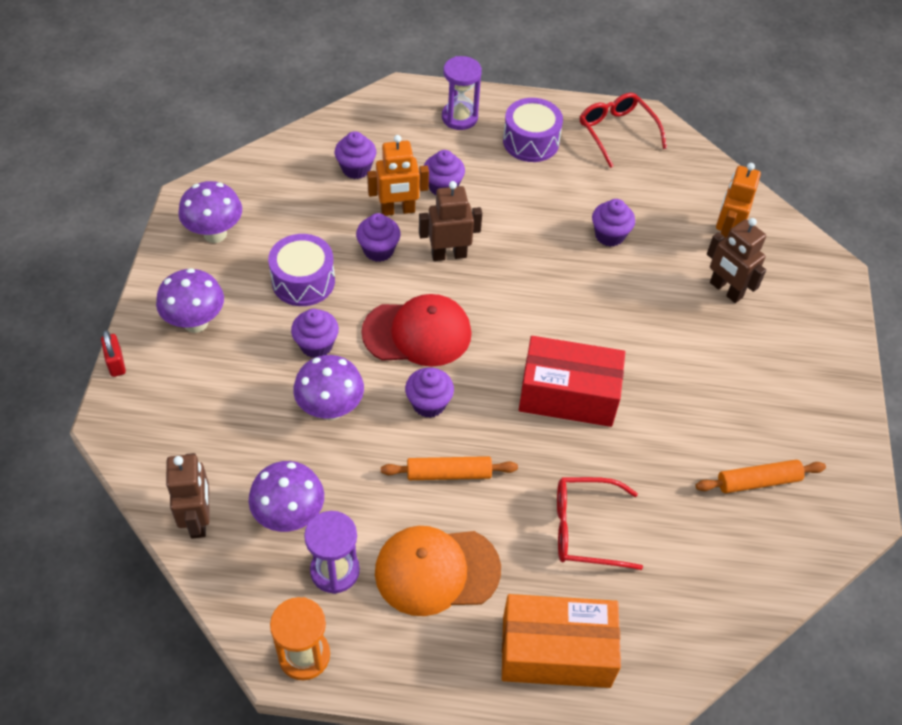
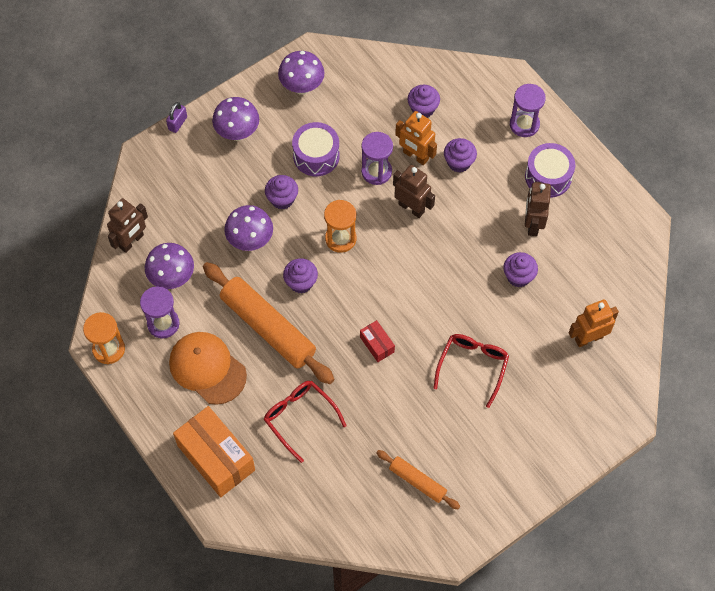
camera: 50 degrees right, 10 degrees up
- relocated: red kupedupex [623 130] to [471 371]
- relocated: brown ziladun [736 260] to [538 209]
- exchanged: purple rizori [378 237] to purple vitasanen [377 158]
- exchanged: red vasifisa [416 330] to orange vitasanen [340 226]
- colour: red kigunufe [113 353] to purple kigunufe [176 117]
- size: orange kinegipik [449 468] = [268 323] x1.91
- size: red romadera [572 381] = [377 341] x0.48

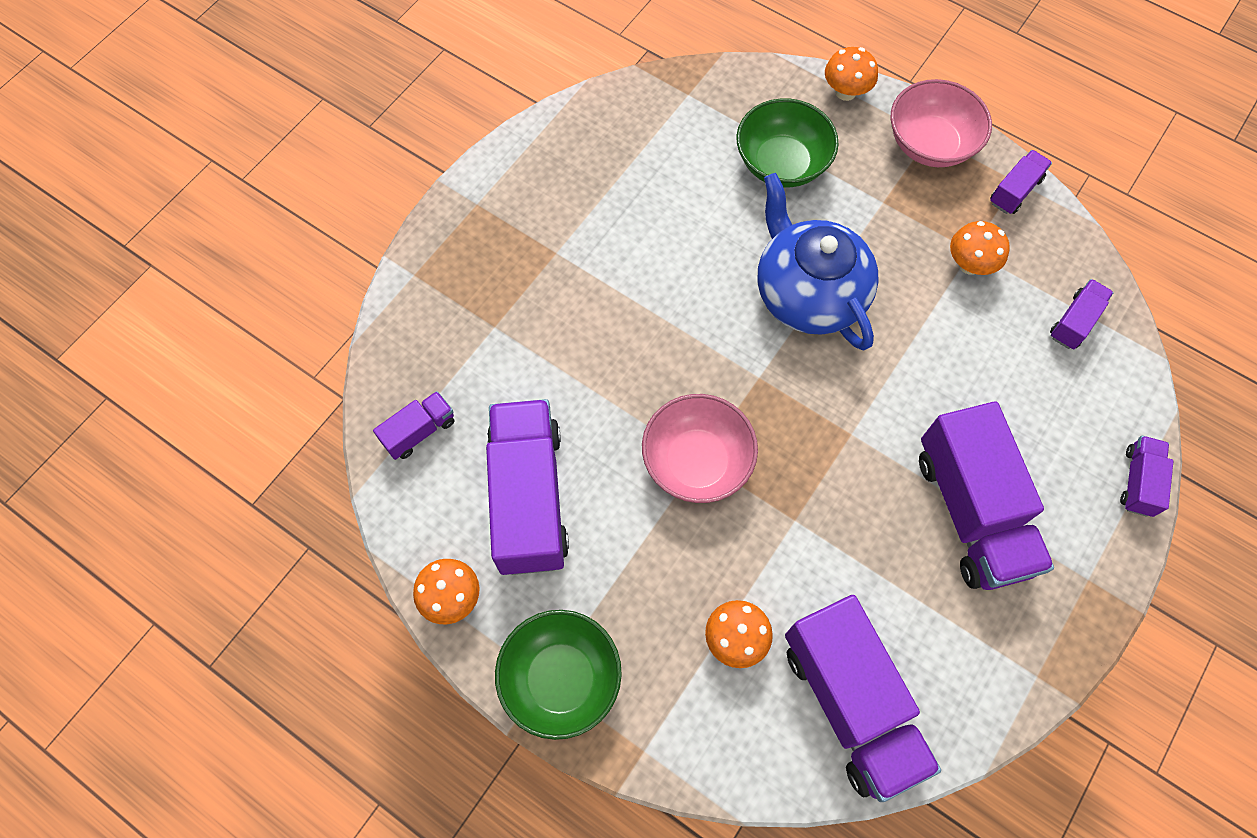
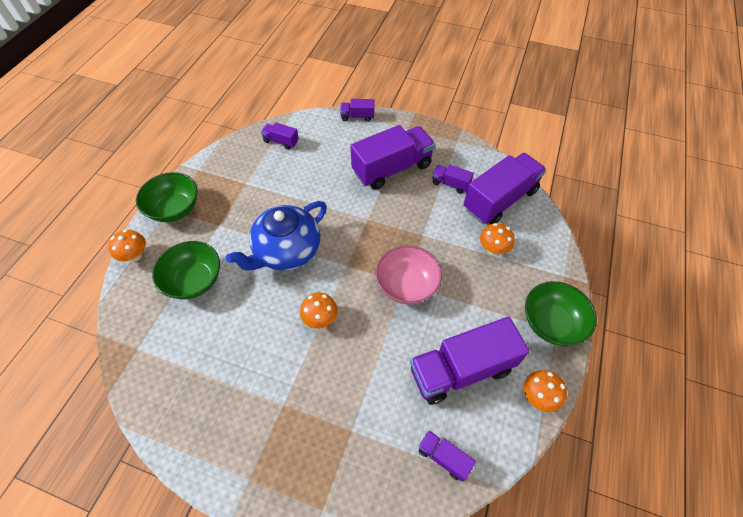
camera: 105 degrees left, 10 degrees down
- relocated: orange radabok [980 248] to [319 310]
- relocated: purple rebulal [1021 182] to [453 179]
- colour: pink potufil [941 123] to green potufil [166 197]

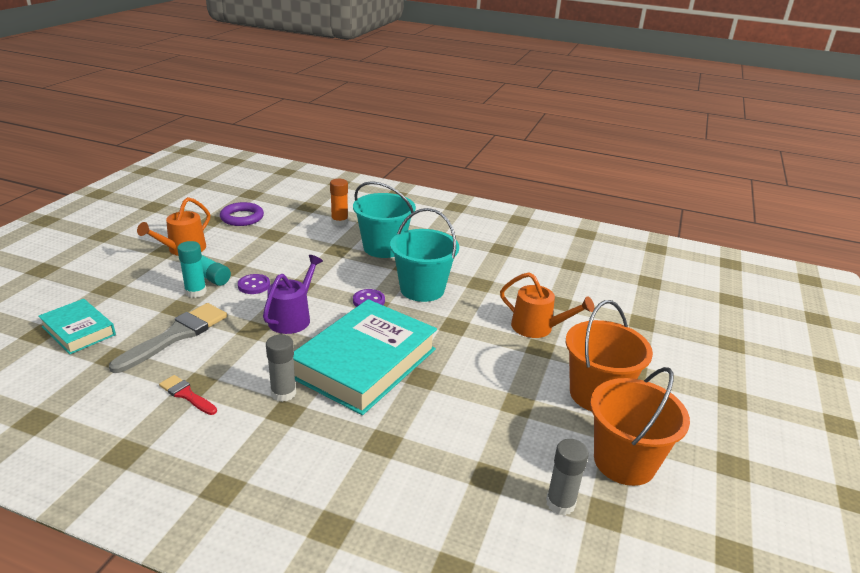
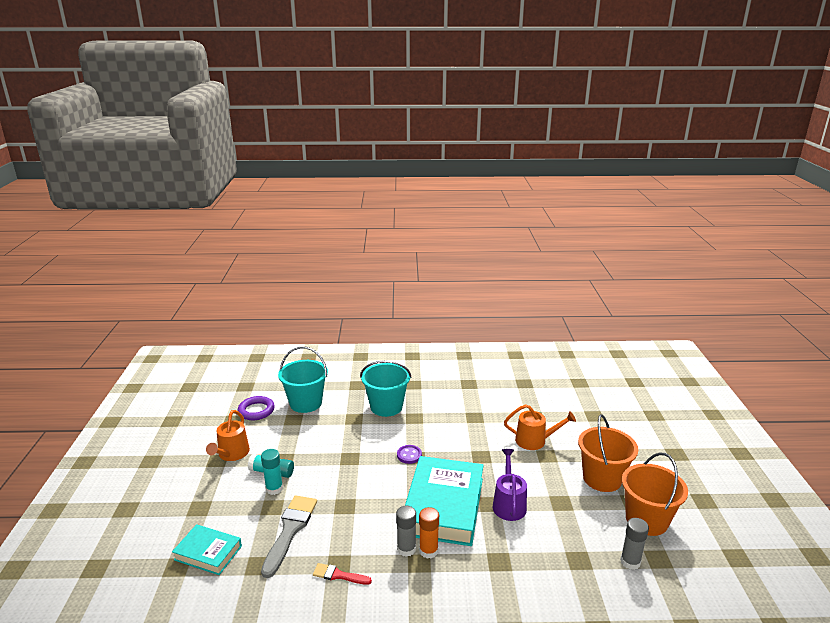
camera: 20 degrees left, 5 degrees down
- missing: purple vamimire [254 284]
- relocated: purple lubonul [293 294] to [510 485]
- relocated: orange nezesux [339 202] to [429 533]
- relocated: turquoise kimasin [424 255] to [303 380]

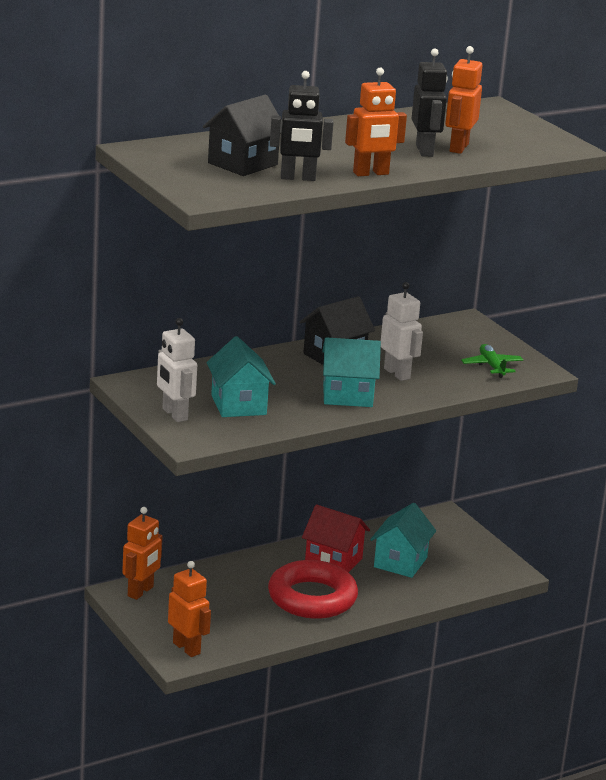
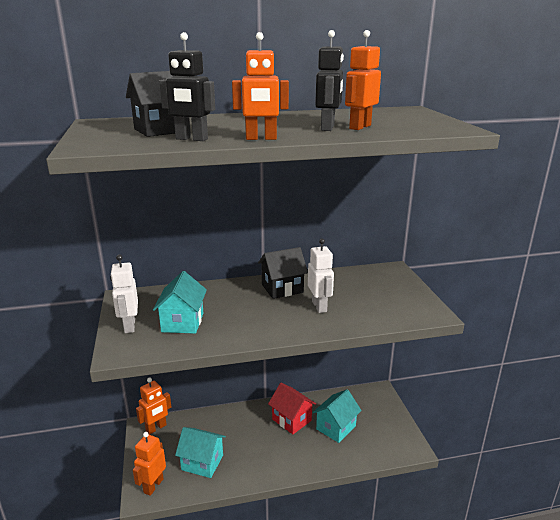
camera: 20 degrees right, 0 degrees up
- missing: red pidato [313 589]
- missing: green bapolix [492 361]
- relocated: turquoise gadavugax [351 372] to [200 452]
- spun: orange ziladun [189 609] = [149 464] 135 degrees counterclockwise

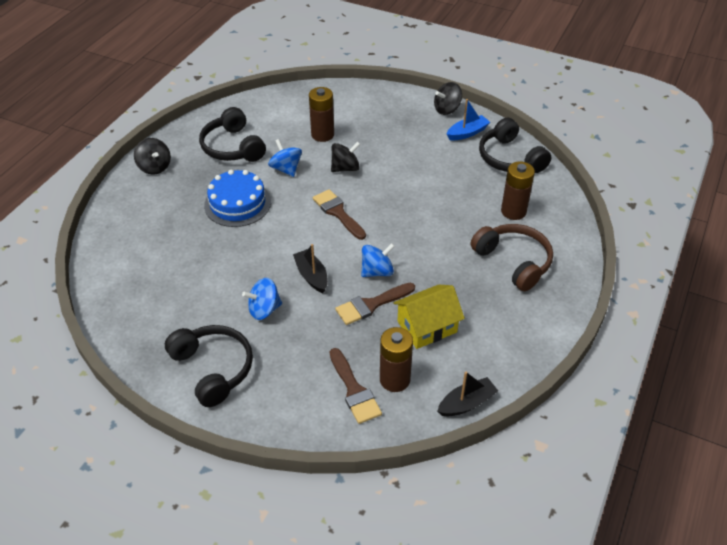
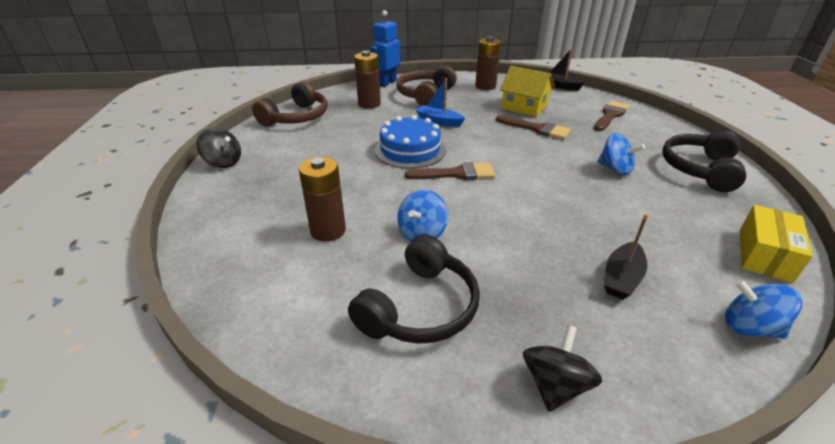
camera: 120 degrees left, 10 degrees down
- missing: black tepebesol [346 157]
- appeared: blue ziladun [385 48]
- appeared: yellow romadera [776 244]
- relocated: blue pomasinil [237 198] to [410 142]
- relocated: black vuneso [310 268] to [626 257]
- relocated: blue tepebesol [378 260] to [764 309]
- relocated: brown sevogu [396 359] to [488 63]
- relocated: blue vuneso [468 119] to [440 102]
- colour: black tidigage [515 145] to brown tidigage [290 103]
- spun: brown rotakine [339 214] = [450 171] 120 degrees counterclockwise

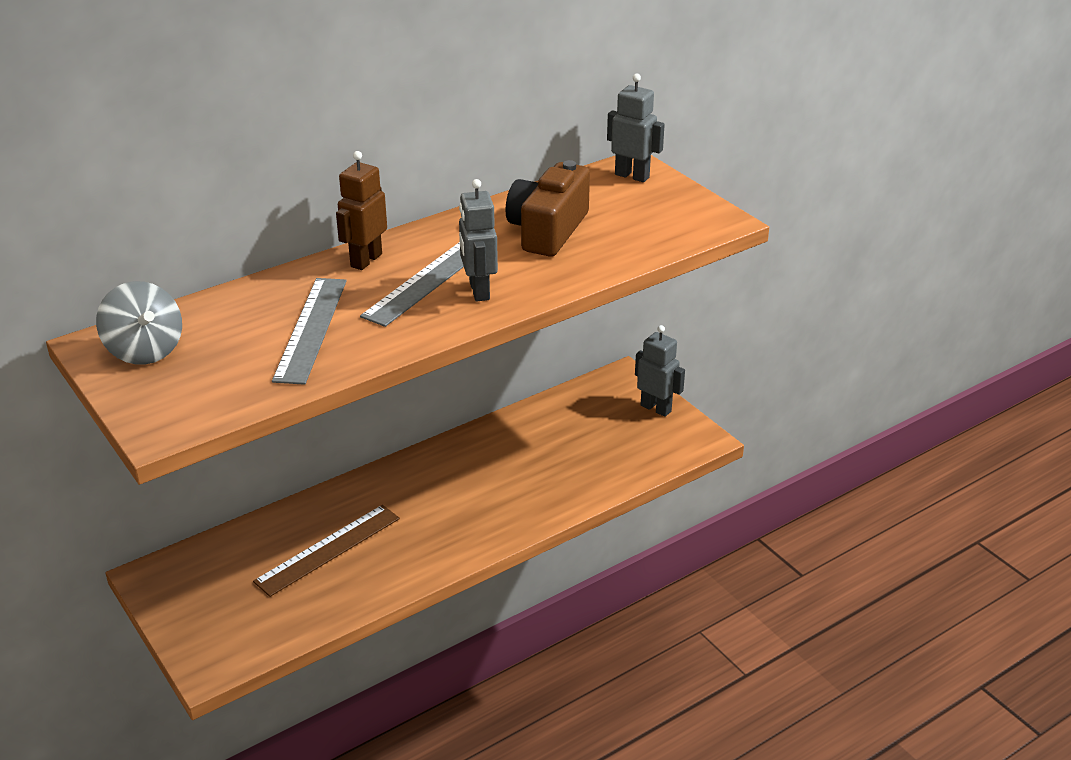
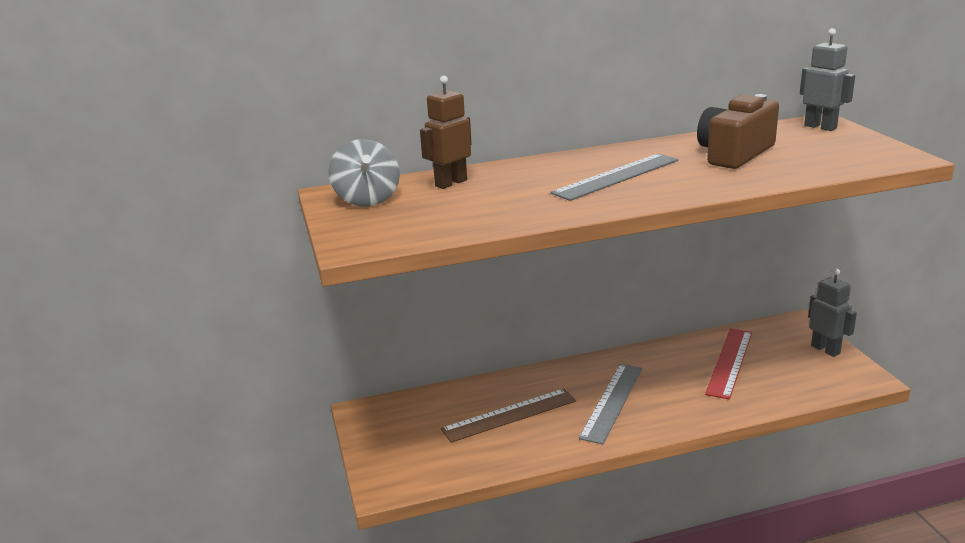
camera: 20 degrees right, 10 degrees down
- missing: grey ziladun [478 240]
- appeared: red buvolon [728 363]
- relocated: grey buvolon [309 331] to [610 404]
- relocated: brown ziladun [361 210] to [446 132]

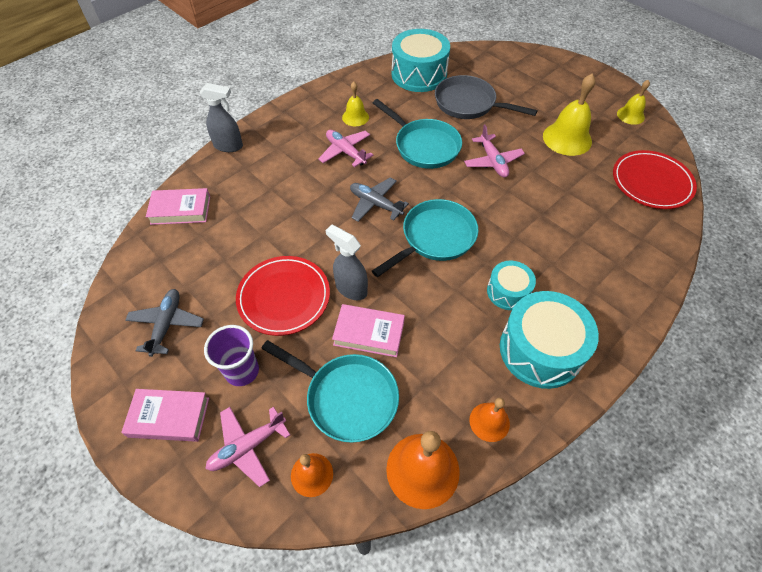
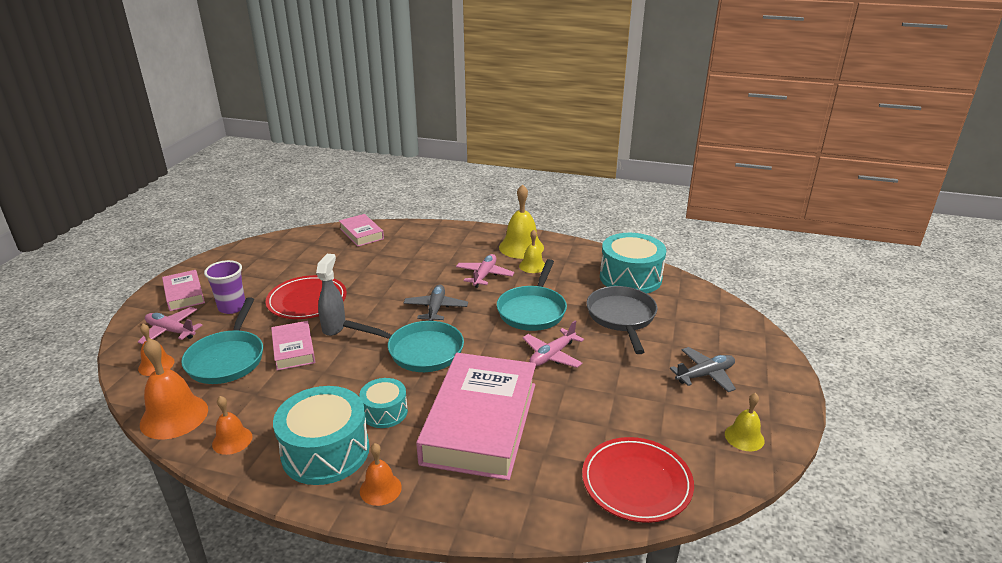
camera: 60 degrees right, 25 degrees down
- missing: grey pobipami [221 117]
- appeared: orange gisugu [381 474]
- appeared: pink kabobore [476 416]
- relocated: grey bapolix [164 323] to [703 369]
- relocated: yellow gisugu [569 115] to [521 221]

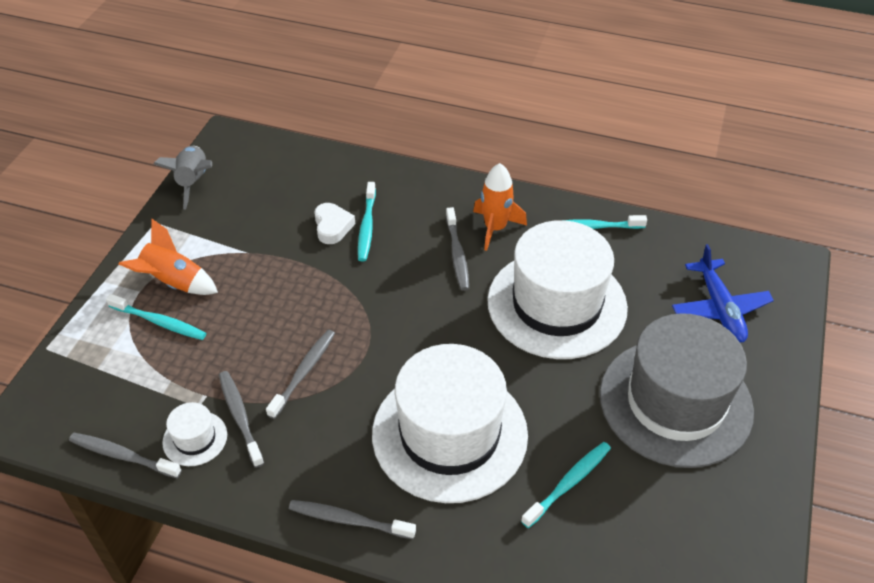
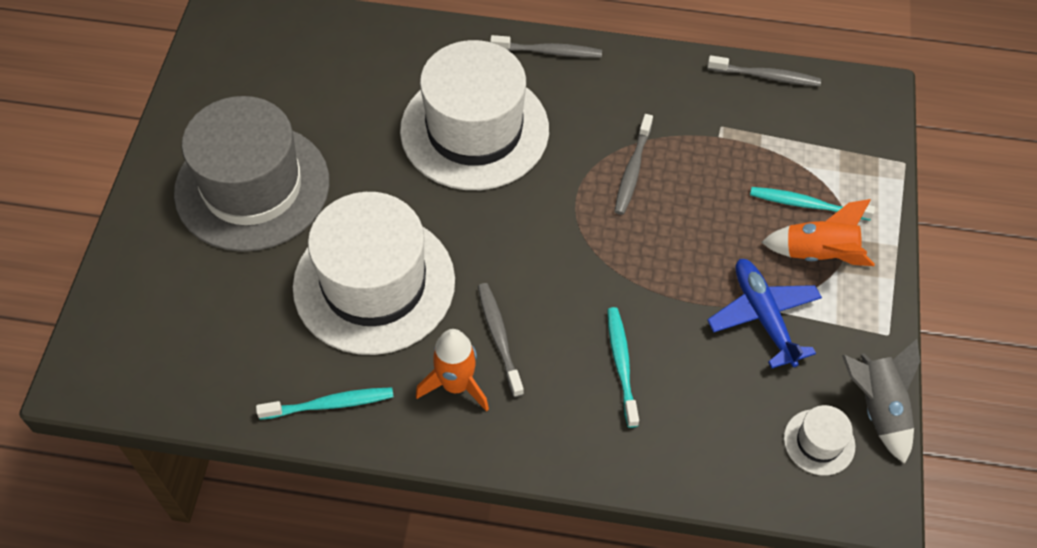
camera: 170 degrees right, 10 degrees up
- missing: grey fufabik [241 419]
- missing: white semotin [334 223]
- missing: turquoise fufabik [566 485]
- relocated: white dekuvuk [194 434] to [819 440]
- relocated: blue bapolix [723 293] to [764 314]

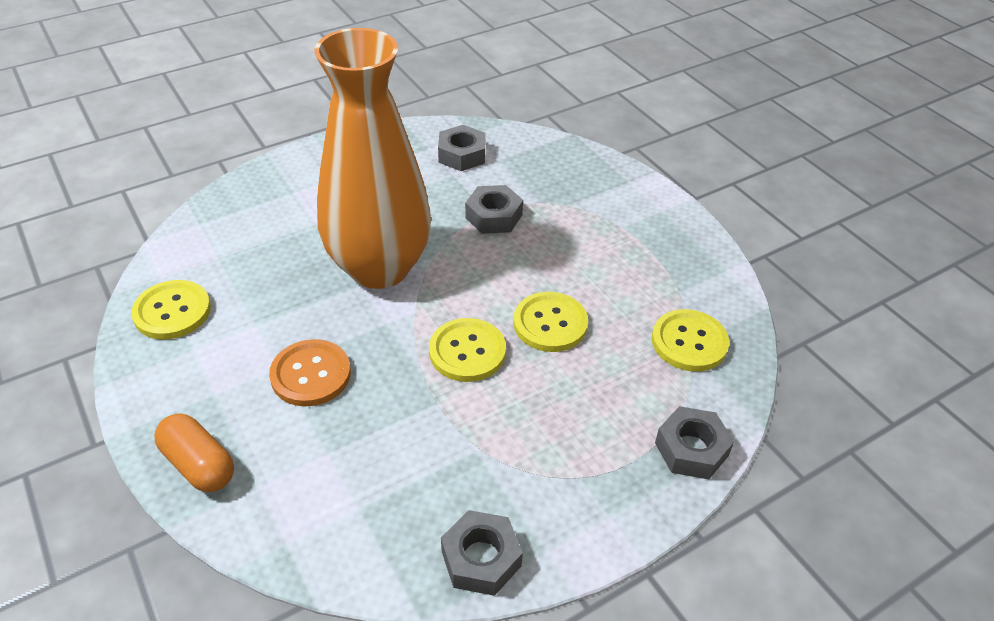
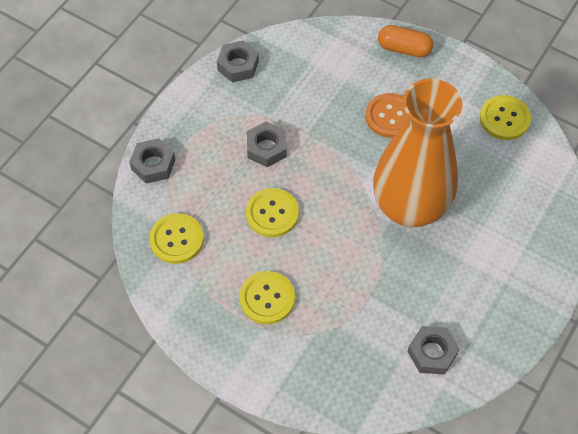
camera: 155 degrees right, 15 degrees up
- relocated: yellow vamimire [467 350] to [267 297]
- relocated: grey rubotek [494 209] to [266 144]

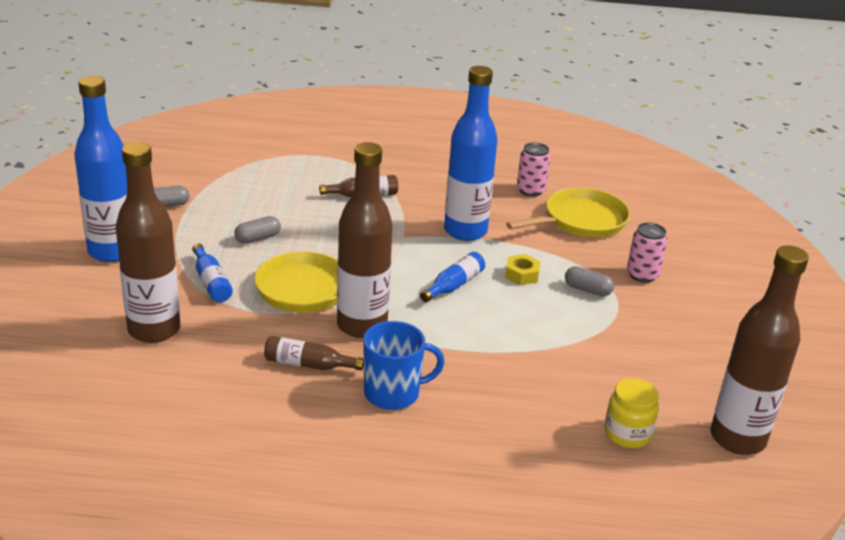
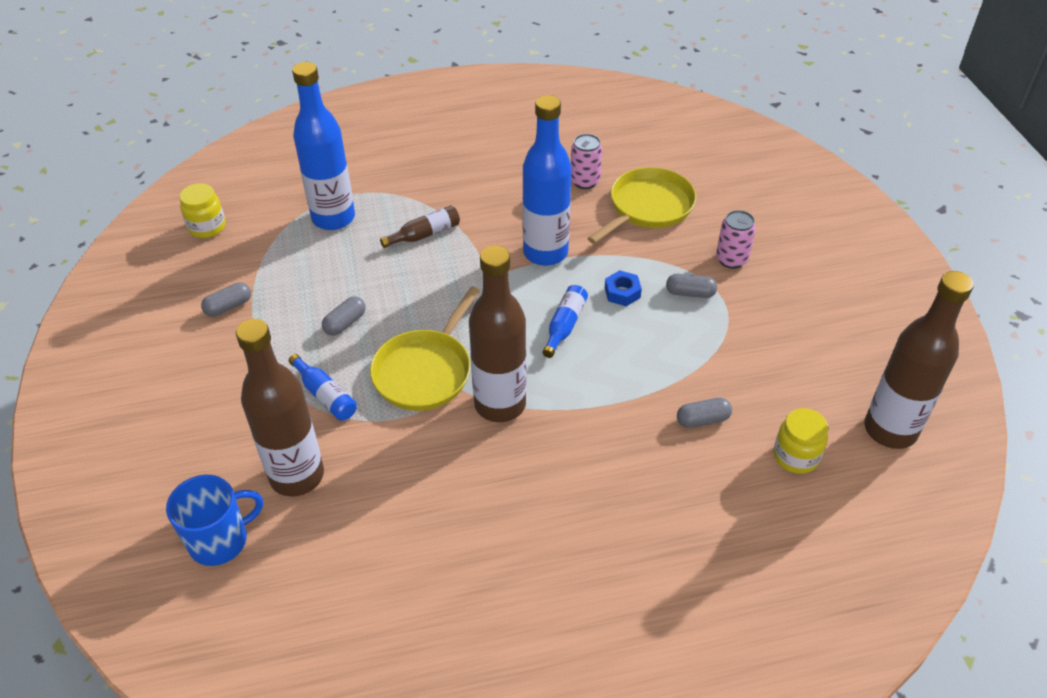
camera: 15 degrees left, 15 degrees up
- missing: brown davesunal [314 353]
- appeared: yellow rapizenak [202 210]
- appeared: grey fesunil [704 413]
- relocated: blue davesunal [100 169] to [323 146]
- relocated: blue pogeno [404 365] to [214 520]
- colour: yellow rubotek [523 269] to blue rubotek [623 288]

